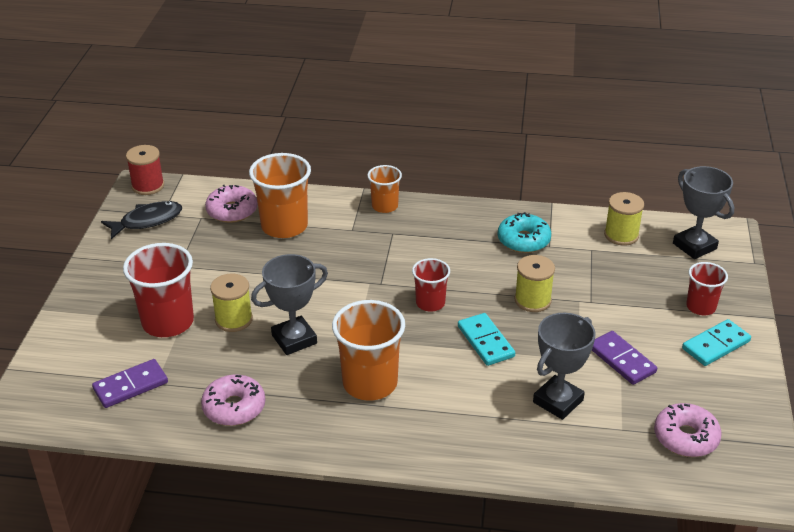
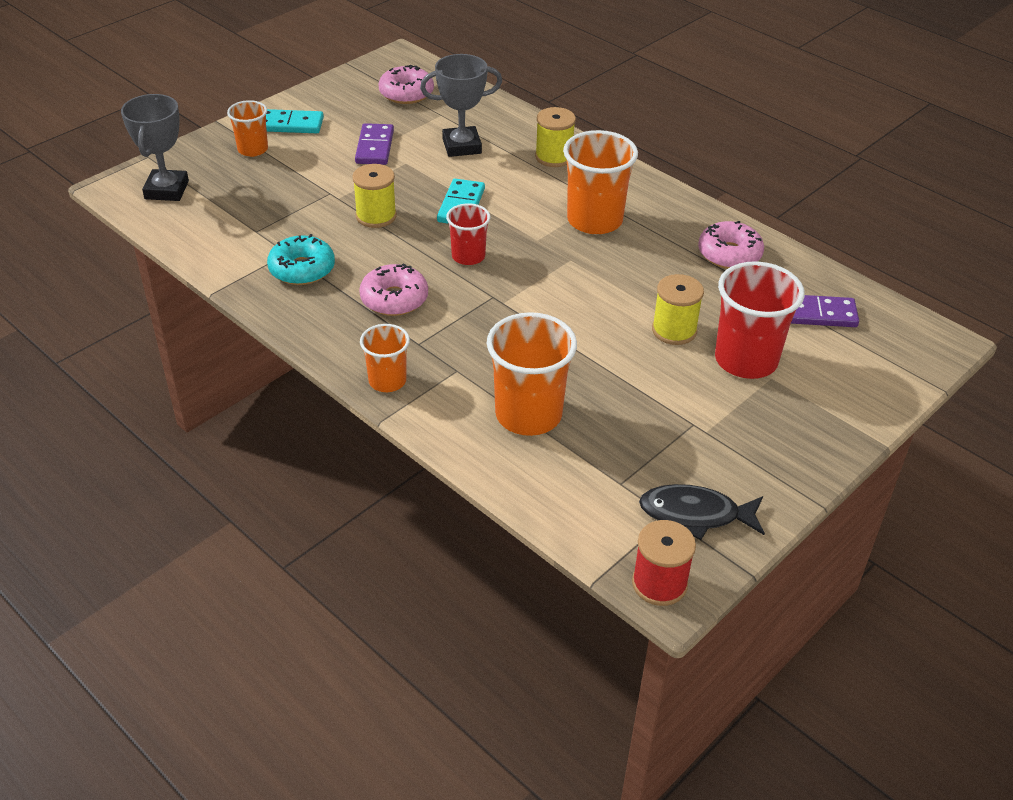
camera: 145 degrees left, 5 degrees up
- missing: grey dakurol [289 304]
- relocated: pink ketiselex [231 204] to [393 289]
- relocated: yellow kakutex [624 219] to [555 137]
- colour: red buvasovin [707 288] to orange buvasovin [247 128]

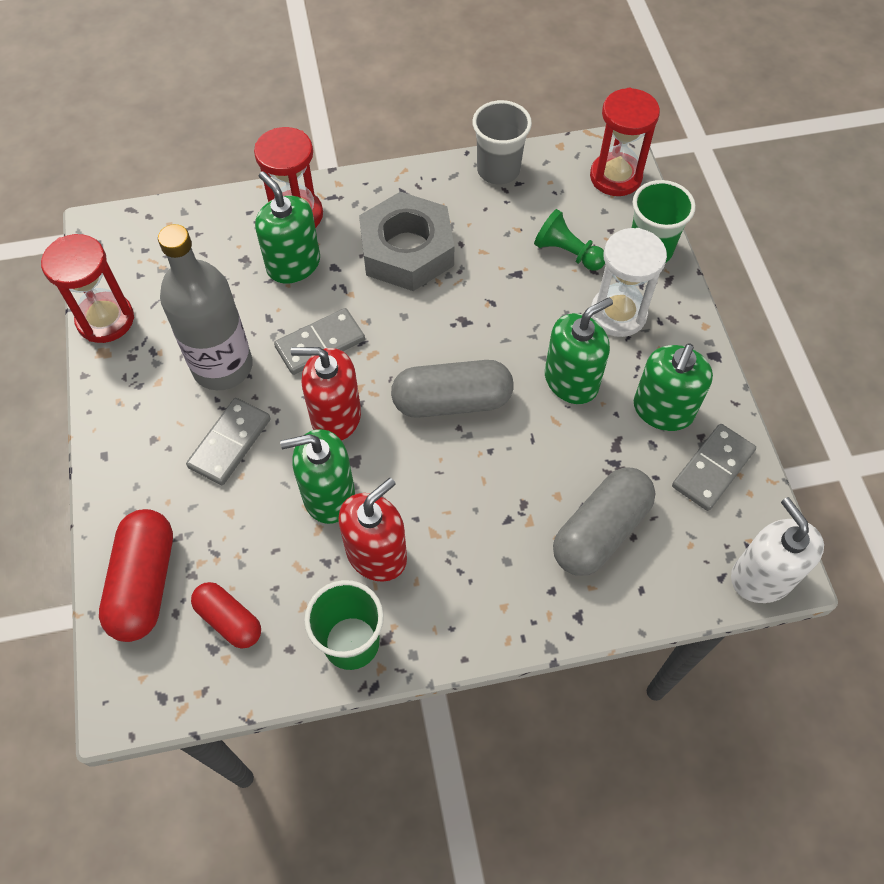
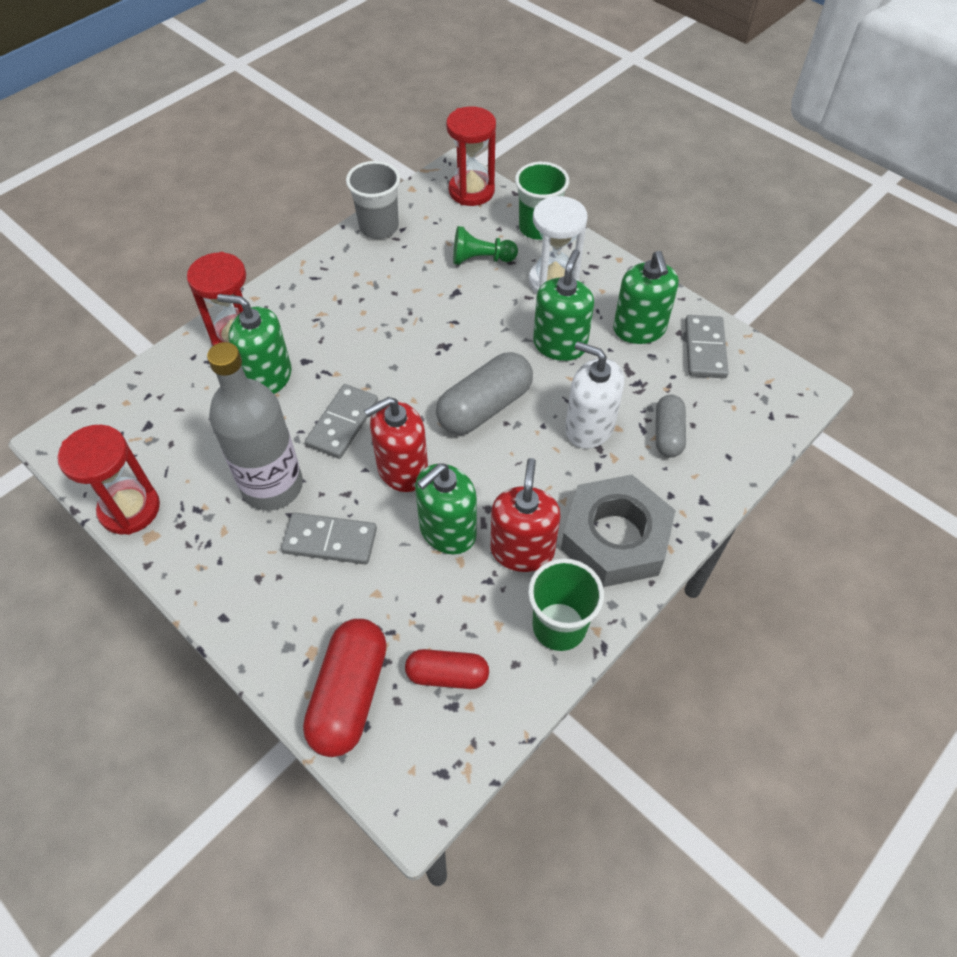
camera: 35 degrees left, 5 degrees down
- relocated: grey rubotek [406 241] to [618 531]
- relocated: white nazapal [777 550] to [594 395]
- spun: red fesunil [136 575] = [345 688] 45 degrees clockwise
- spun: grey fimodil [228 441] = [329 538] 75 degrees counterclockwise
- size: grey fesunil [604 521] = [671 426] x0.61

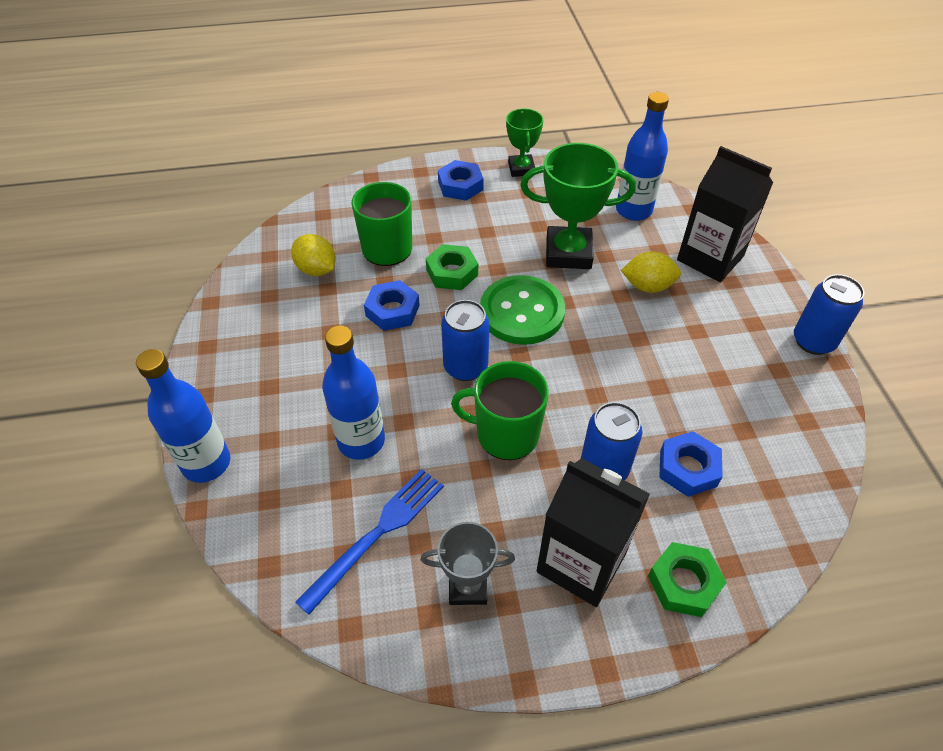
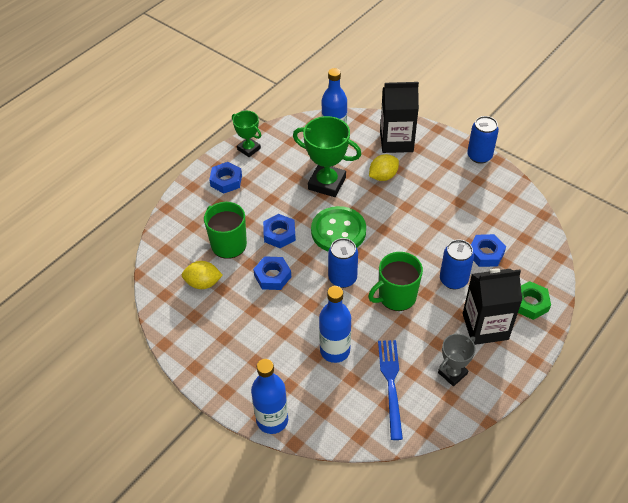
camera: 40 degrees left, 0 degrees up
- colour: green rubotek [452 267] to blue rubotek [279 231]
- spun: green dakurol [578 206] = [327 156] 60 degrees clockwise

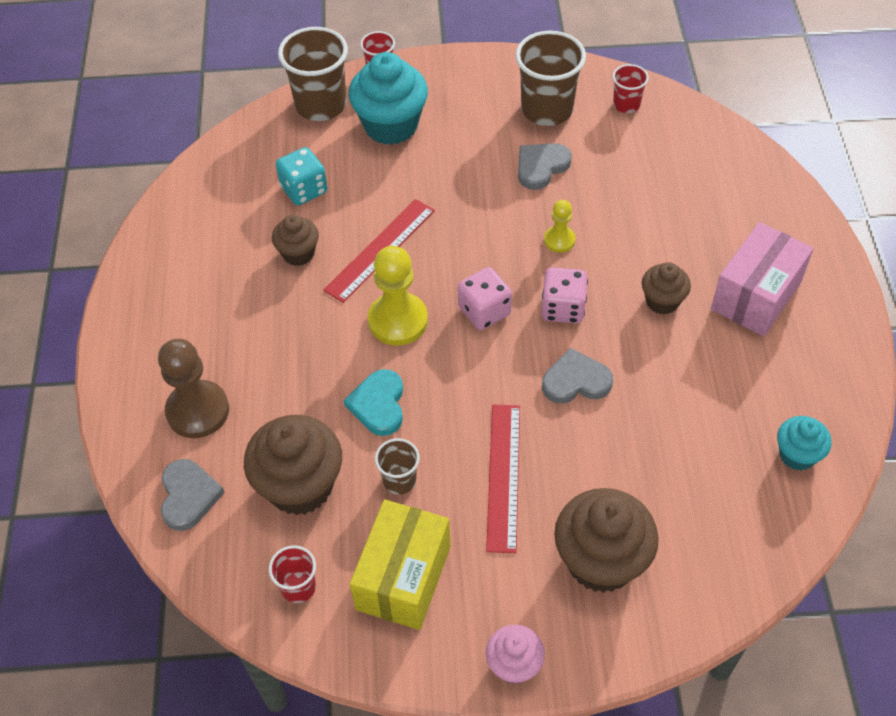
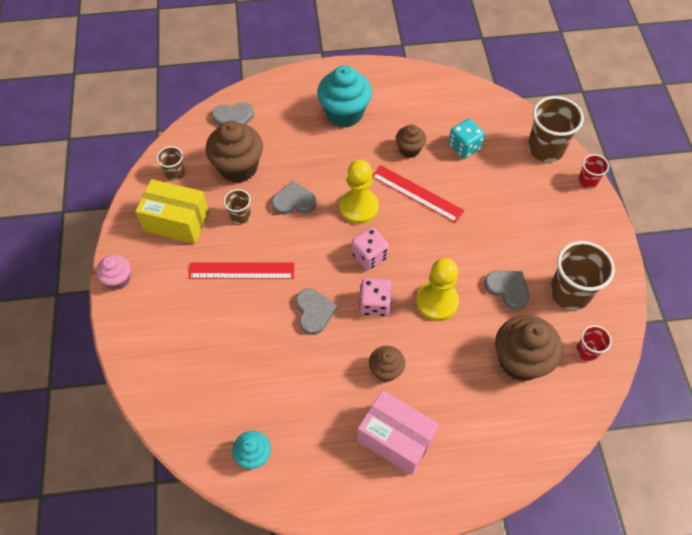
camera: 85 degrees right, 5 degrees up
- missing: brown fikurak [193 388]
- relocated: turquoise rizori [388 98] to [344 96]
- relocated: brown rizori [606 540] to [528 348]
- colour: red buvasovin [292 574] to brown buvasovin [171 163]
- colour: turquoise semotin [373 402] to grey semotin [294 198]
- size: yellow fikurak [560 226] = [437 289] x1.84

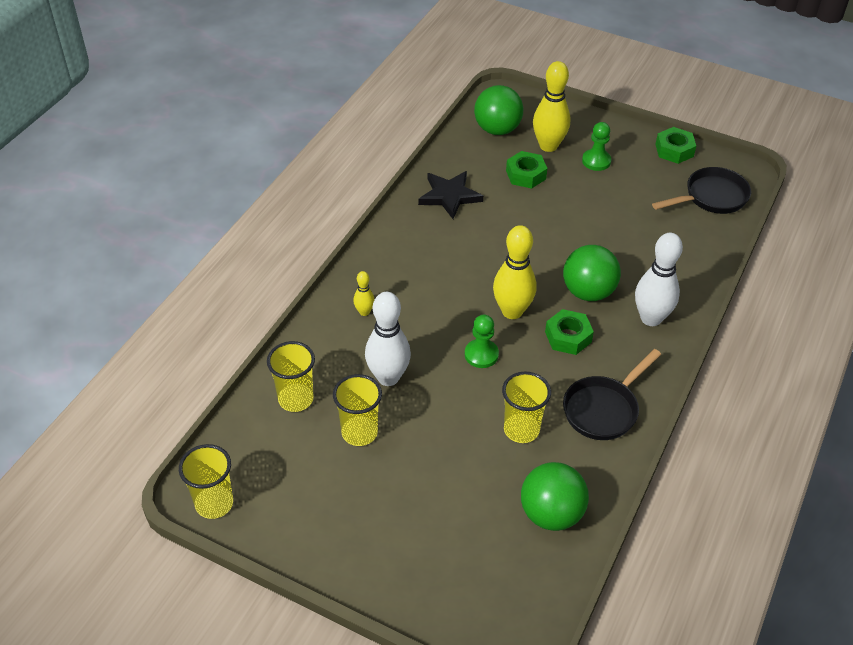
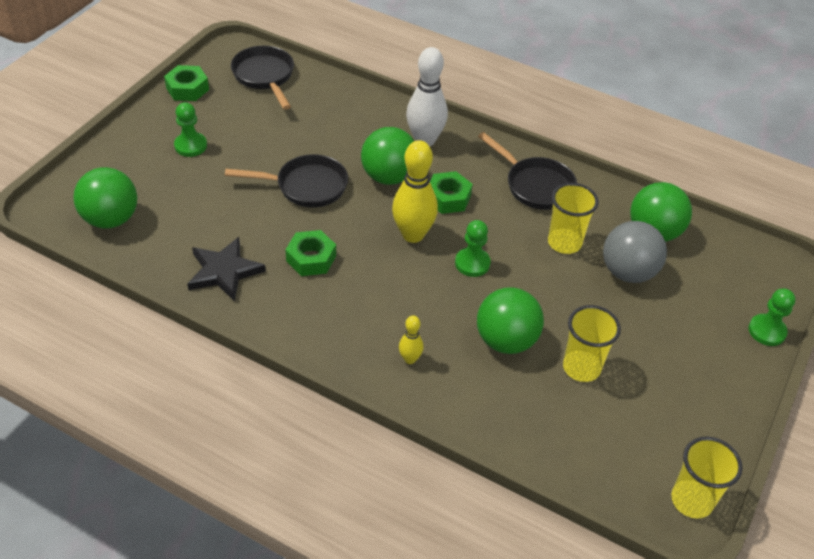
camera: 90 degrees left, 0 degrees up
- missing: yellow buvasovin [291 376]
- missing: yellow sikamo [551 106]
- appeared: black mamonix [286 181]
- appeared: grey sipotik [635 252]
- appeared: green fikurak [772 317]
- relocated: green rubotek [526 170] to [310 253]
- exchanged: white sikamo [388 339] to green sipotik [510 320]

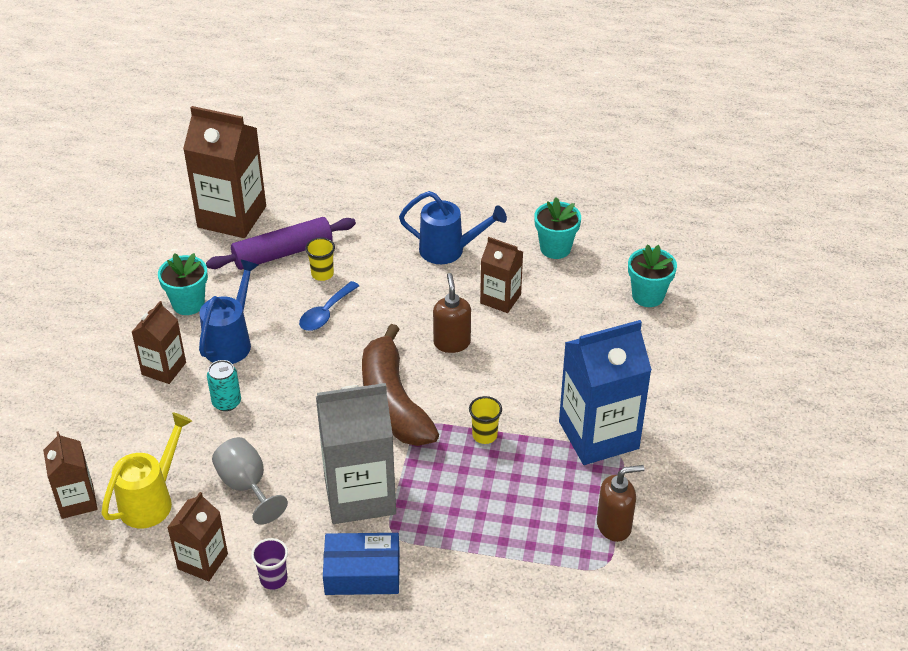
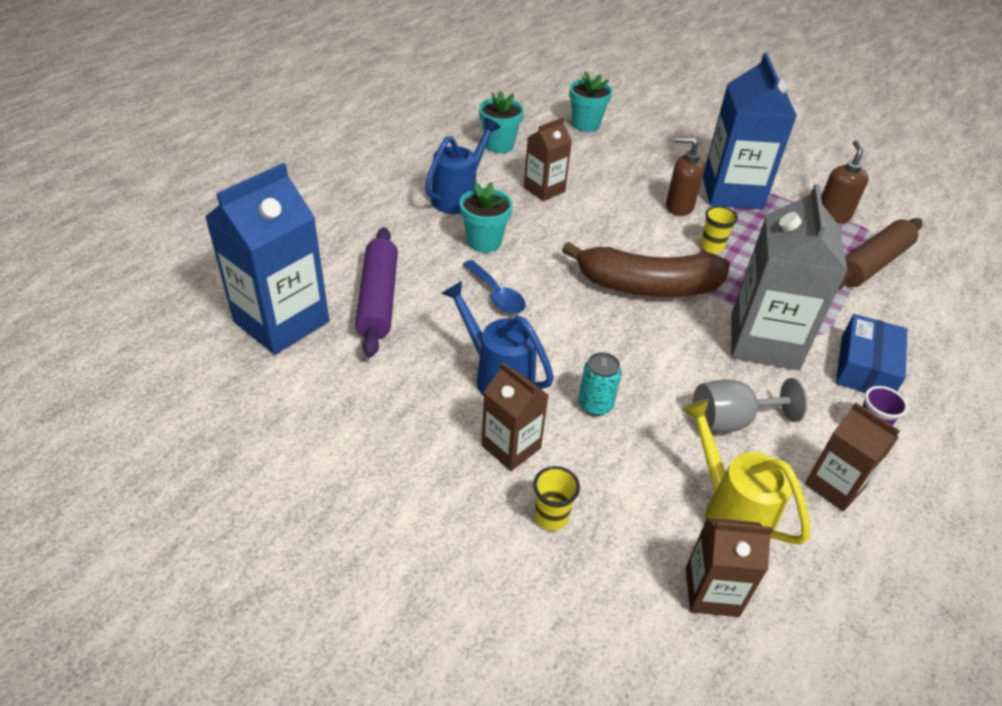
camera: 70 degrees left, 0 degrees up
- appeared: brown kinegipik [880 254]
- relocated: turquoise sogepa [183 284] to [486 217]
- relocated: yellow buvasovin [320 259] to [556 498]
- relocated: brown nazapal [452 313] to [685 176]
- colour: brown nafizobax [224 172] to blue nafizobax [267 259]

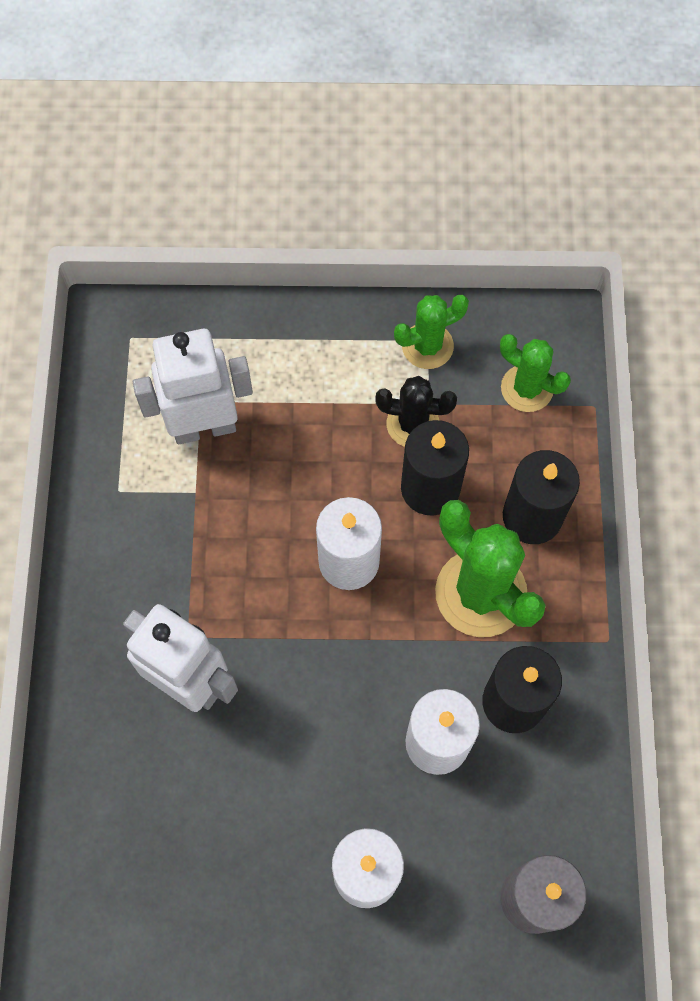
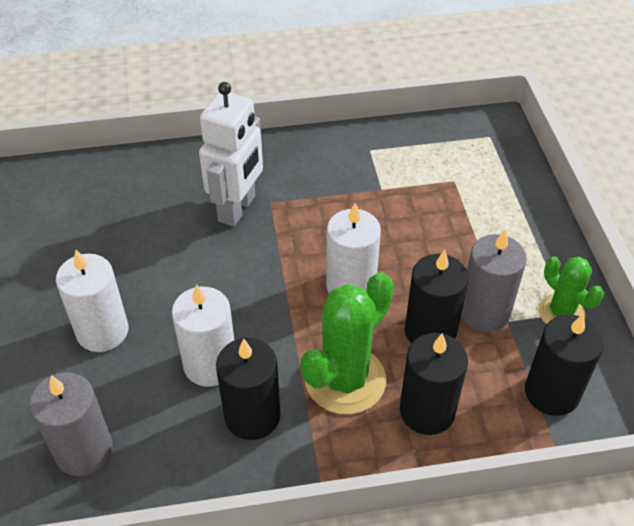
camera: 80 degrees right, 20 degrees down
- missing: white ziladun [193 386]
- exchanged: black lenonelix [416 411] to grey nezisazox [494 280]
- exchanged: green lenonelix [535 373] to black nezisazox [564 365]

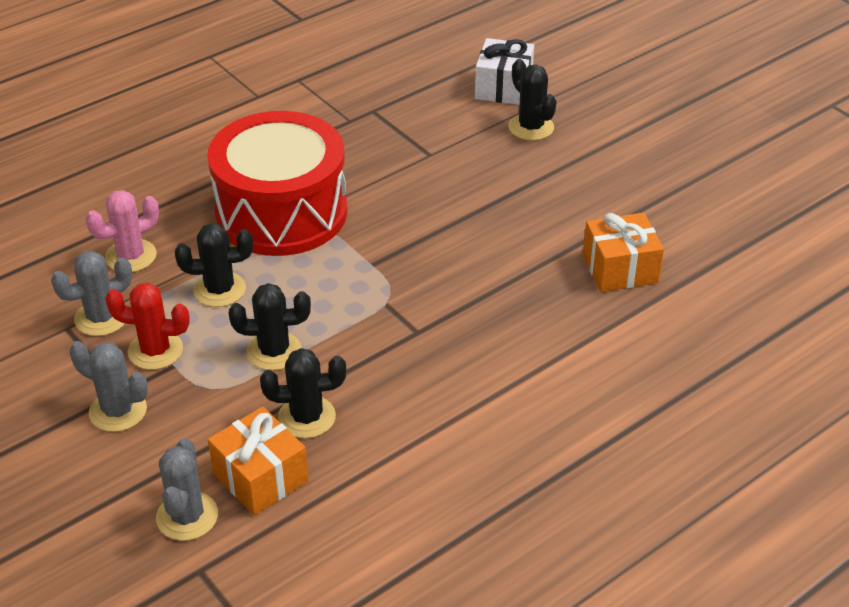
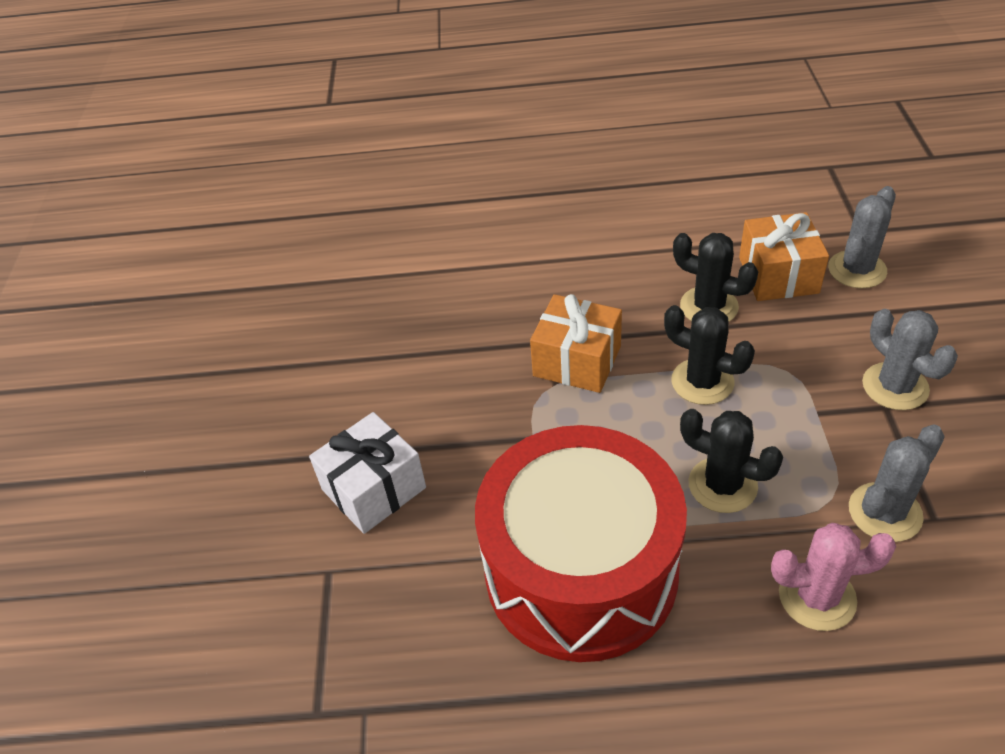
camera: 140 degrees left, 5 degrees up
- missing: red lenonelix [147 326]
- missing: black lenonelix [532 100]
- relocated: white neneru [504 71] to [367 473]
- relocated: orange neneru [623 252] to [576 343]
- spun: grey lenonelix [91 293] = [897 483] 45 degrees counterclockwise

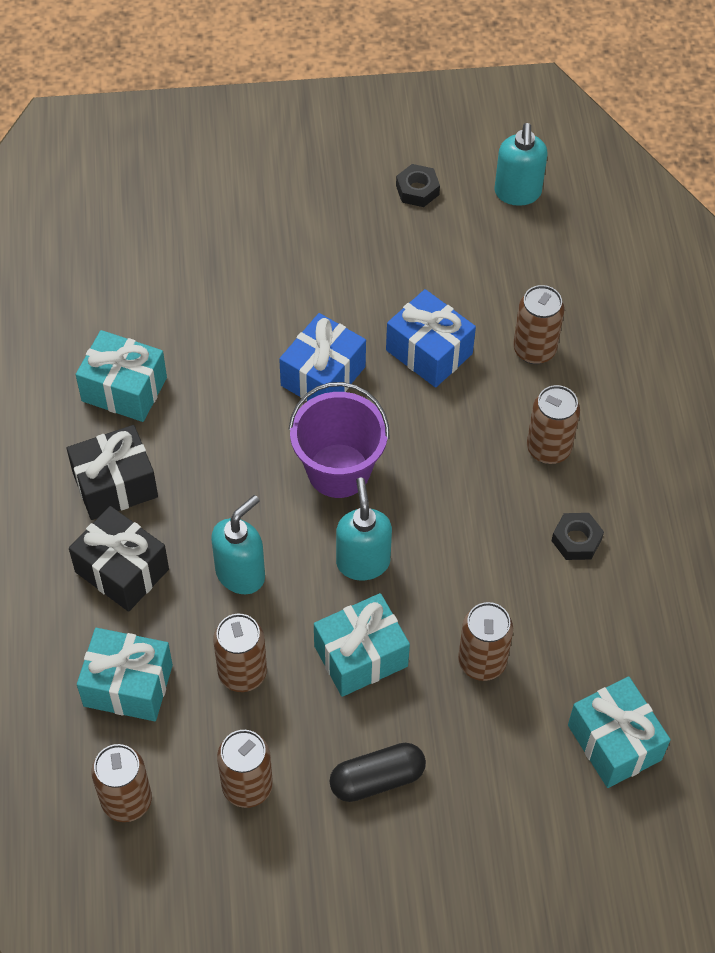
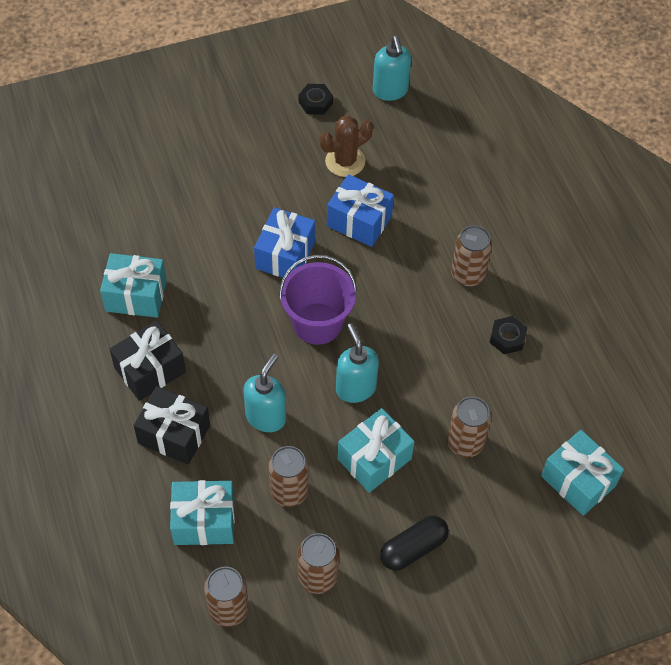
camera: 15 degrees left, 0 degrees up
- missing: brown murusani [538 324]
- appeared: brown lenonelix [346 146]

